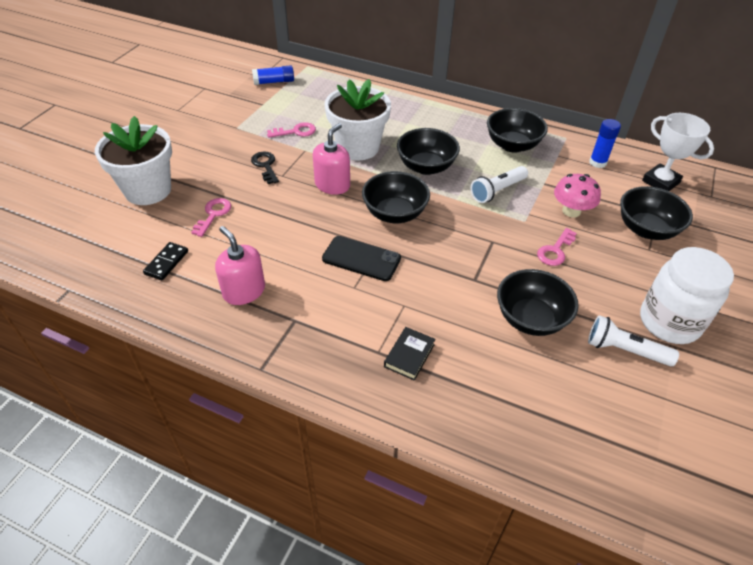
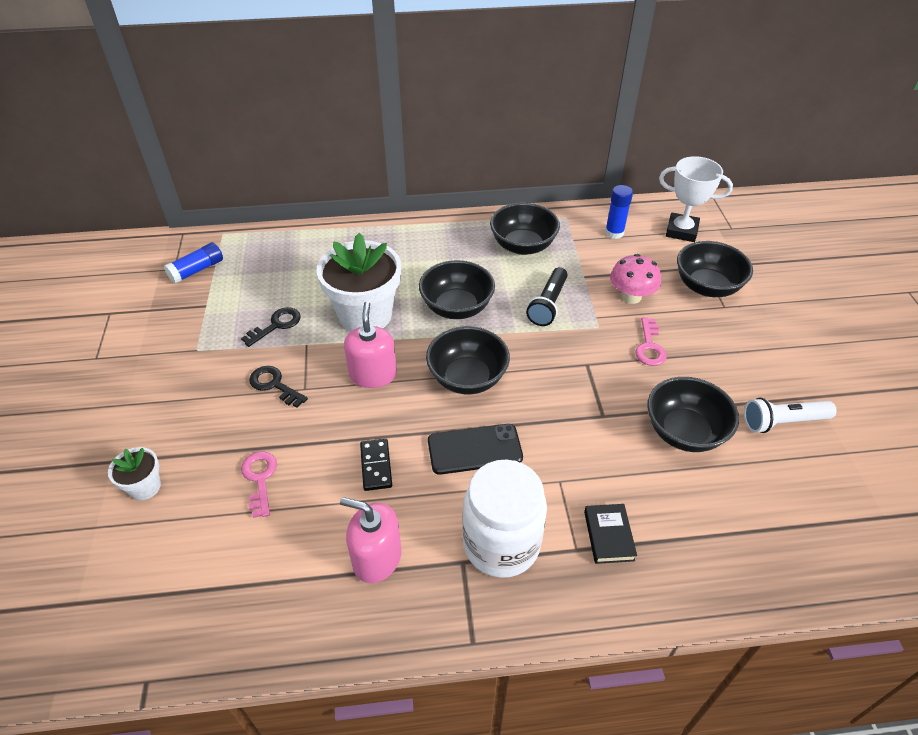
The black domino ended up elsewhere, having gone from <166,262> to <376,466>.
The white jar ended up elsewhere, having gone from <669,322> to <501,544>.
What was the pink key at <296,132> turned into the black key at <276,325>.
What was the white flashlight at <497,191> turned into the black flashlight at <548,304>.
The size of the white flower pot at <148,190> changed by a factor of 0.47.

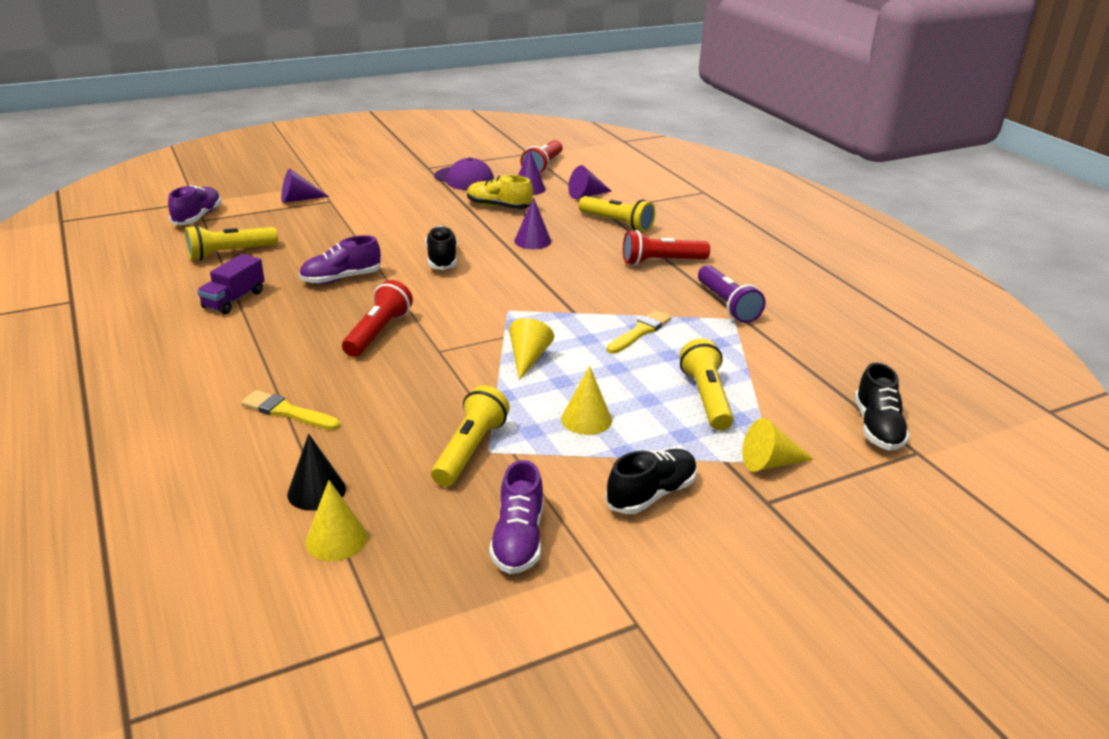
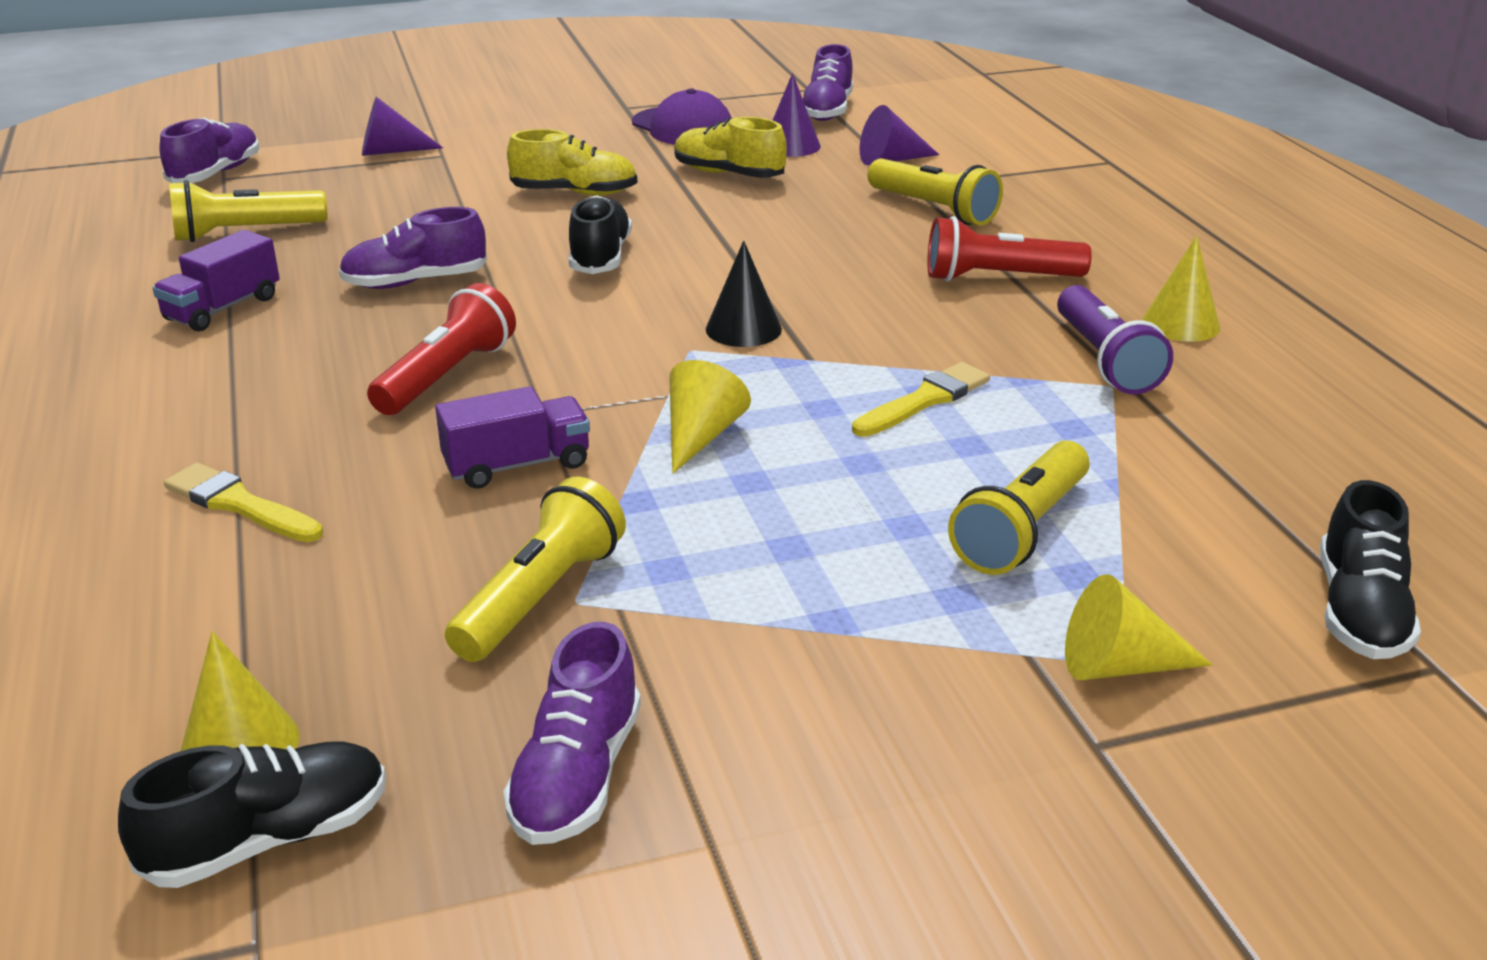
The second view lost the purple cone at <532,241>.
The second view gained the purple truck at <517,465>.
The second view gained the yellow shoe at <575,193>.
The black cone ended up elsewhere, having gone from <316,491> to <743,329>.
The yellow cone ended up elsewhere, having gone from <586,419> to <1181,324>.
The black shoe ended up elsewhere, having gone from <651,494> to <268,839>.
Where the red flashlight stood at <543,166>, the purple shoe came to stand at <827,111>.
The yellow flashlight at <706,398> ended up facing another way, 150 degrees counterclockwise from before.

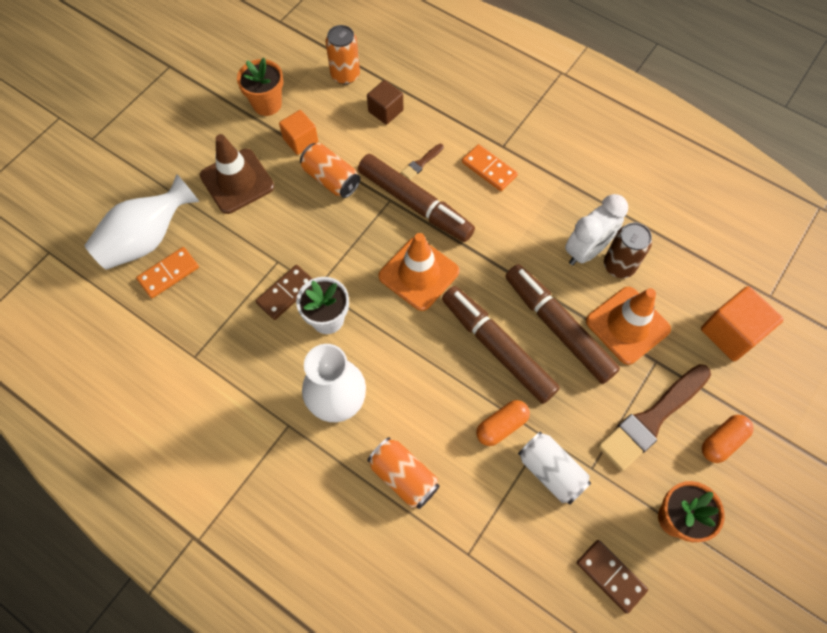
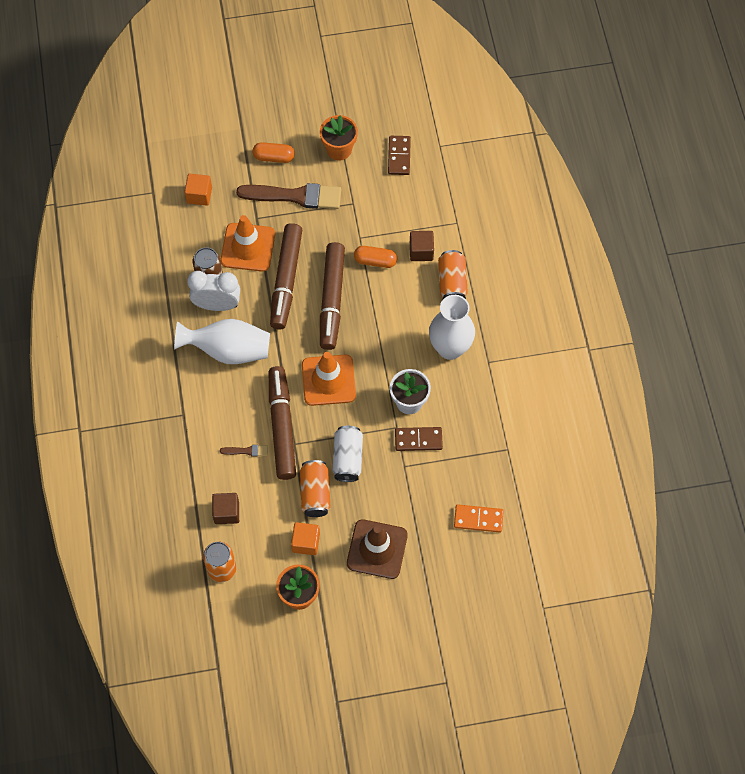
The second view lost the orange domino at <489,169>.
The second view gained the brown cube at <421,251>.
The white vase ended up elsewhere, having gone from <147,239> to <228,350>.
The white can ended up elsewhere, having gone from <551,471> to <348,458>.
The size of the orange cube at <731,333> changed by a factor of 0.65.

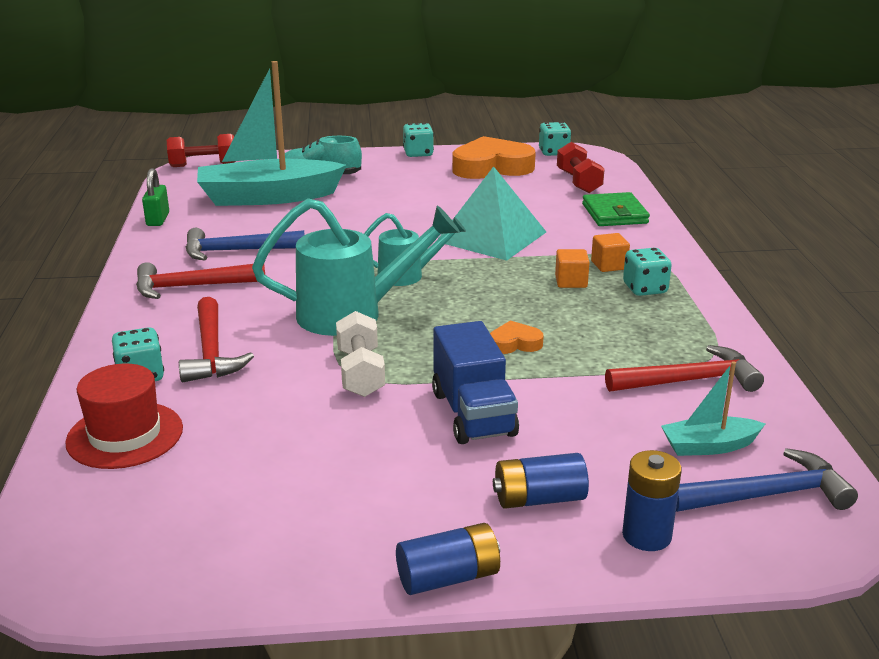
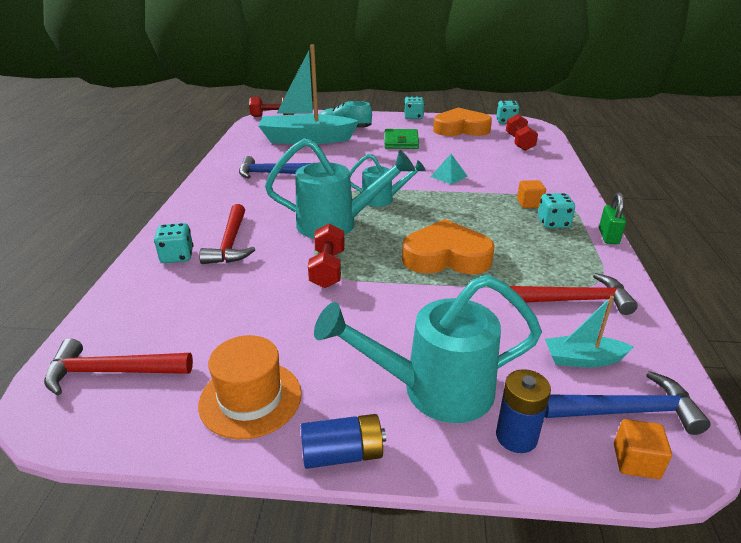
The second view lost the red hat at <125,435>.
The second view lost the blue truck at <473,414>.
The second view gained the orange hat at <250,398>.
The red hammer ended up elsewhere, having gone from <192,286> to <112,372>.
The green padlock ended up elsewhere, having gone from <158,219> to <608,236>.
The orange cube ended up elsewhere, having gone from <571,282> to <636,461>.
The green wallet ended up elsewhere, having gone from <614,214> to <401,142>.
Where the blue battery stood at <539,499>, the turquoise watering can came to stand at <434,390>.
What was the white dumbbell at <360,373> turned into the red dumbbell at <327,269>.
The size of the turquoise pyramid at <491,236> changed by a factor of 0.47.
The size of the orange heart at <515,343> changed by a factor of 2.19.

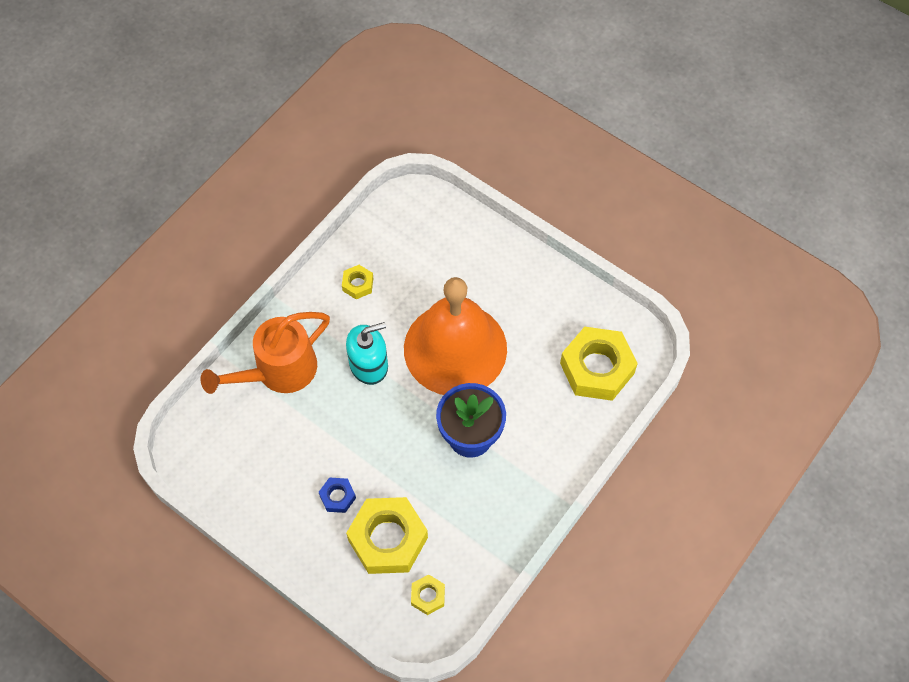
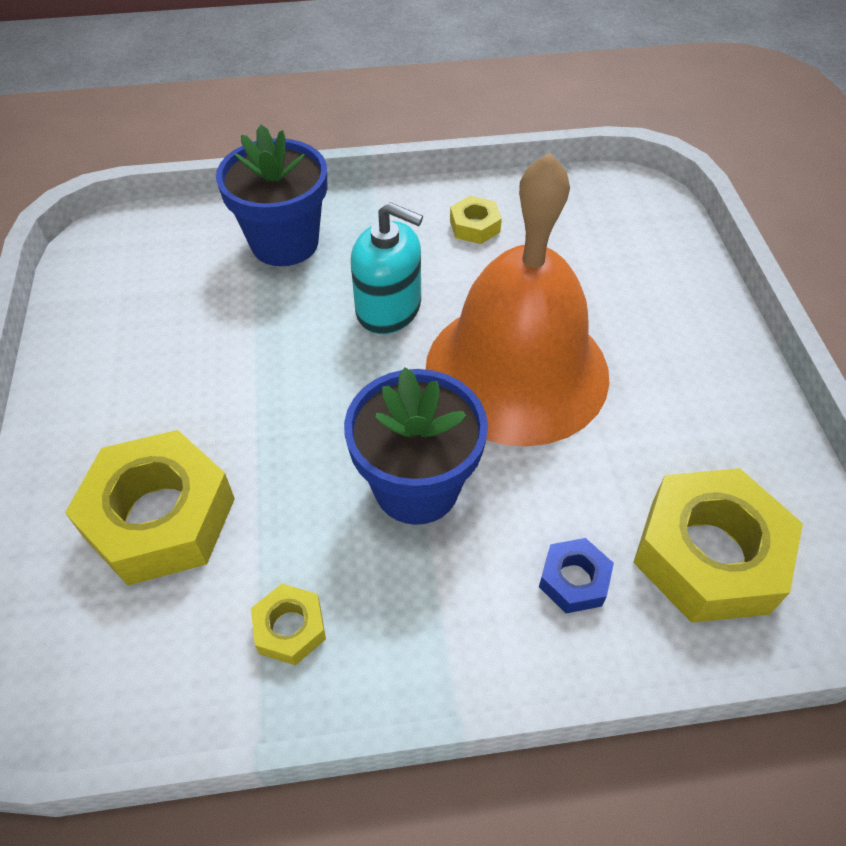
The blue nut ended up elsewhere, having gone from <337,497> to <574,580>.
The yellow nut ended up elsewhere, having gone from <428,596> to <290,628>.
Where the orange watering can stood at <278,371>, the blue flower pot came to stand at <284,243>.

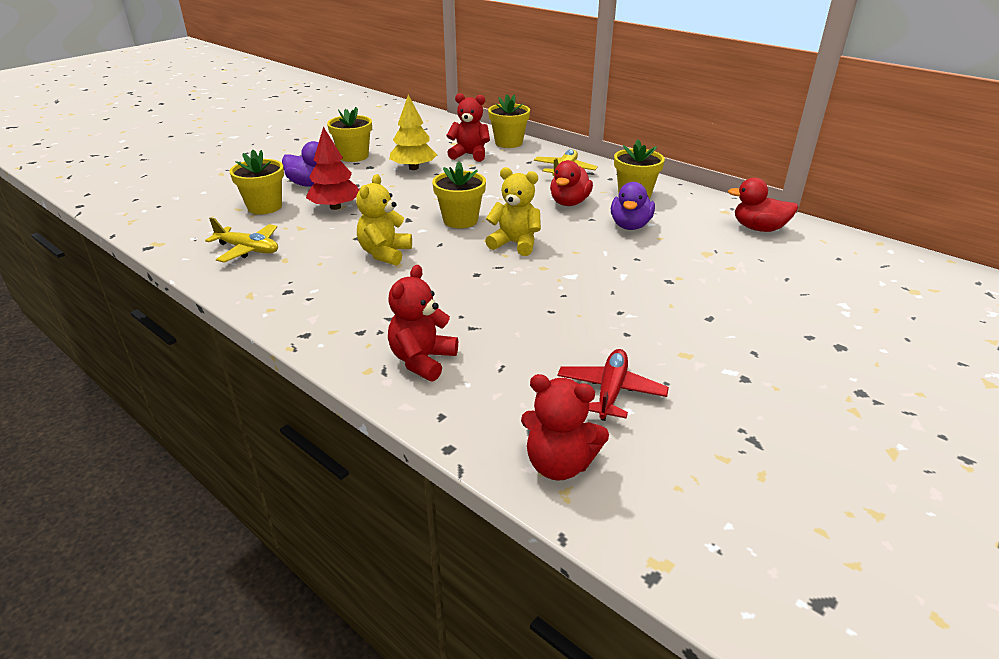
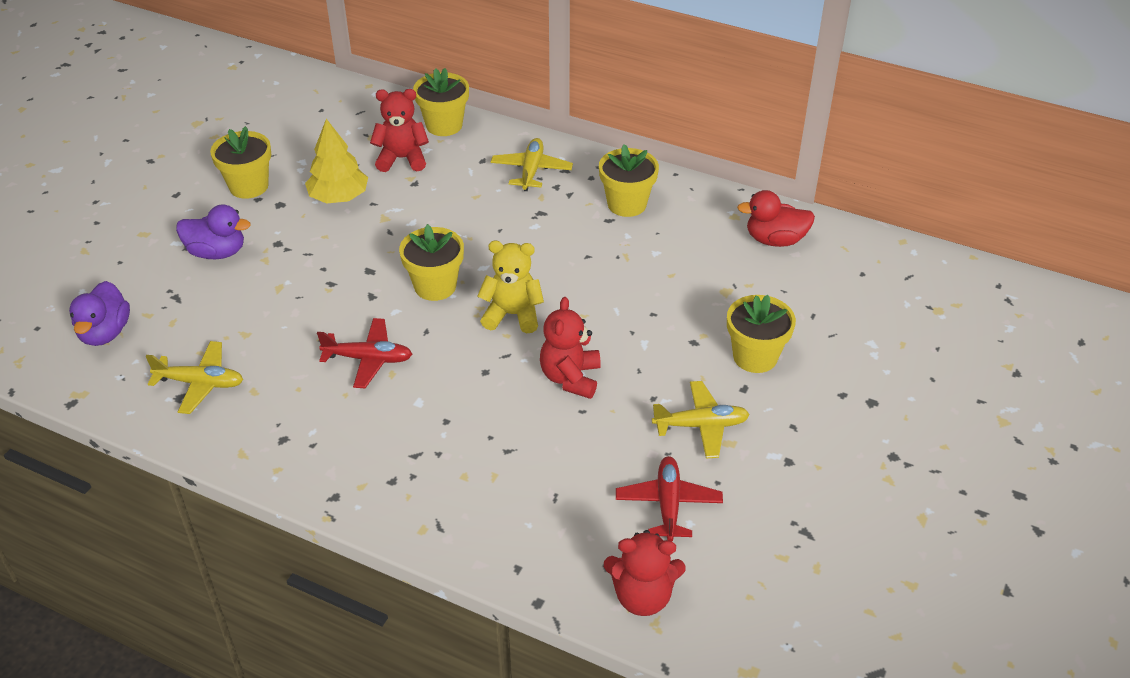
The second view lost the red tree at <335,207>.
The second view lost the red duck at <569,203>.
The second view gained the yellow plane at <701,425>.
The yellow flower pot ended up elsewhere, having gone from <264,207> to <755,357>.
The red teddy bear ended up elsewhere, having gone from <422,360> to <570,378>.
The purple duck ended up elsewhere, having gone from <630,226> to <105,333>.
Where the yellow teddy bear stood at <385,254>, the red plane came to stand at <368,359>.

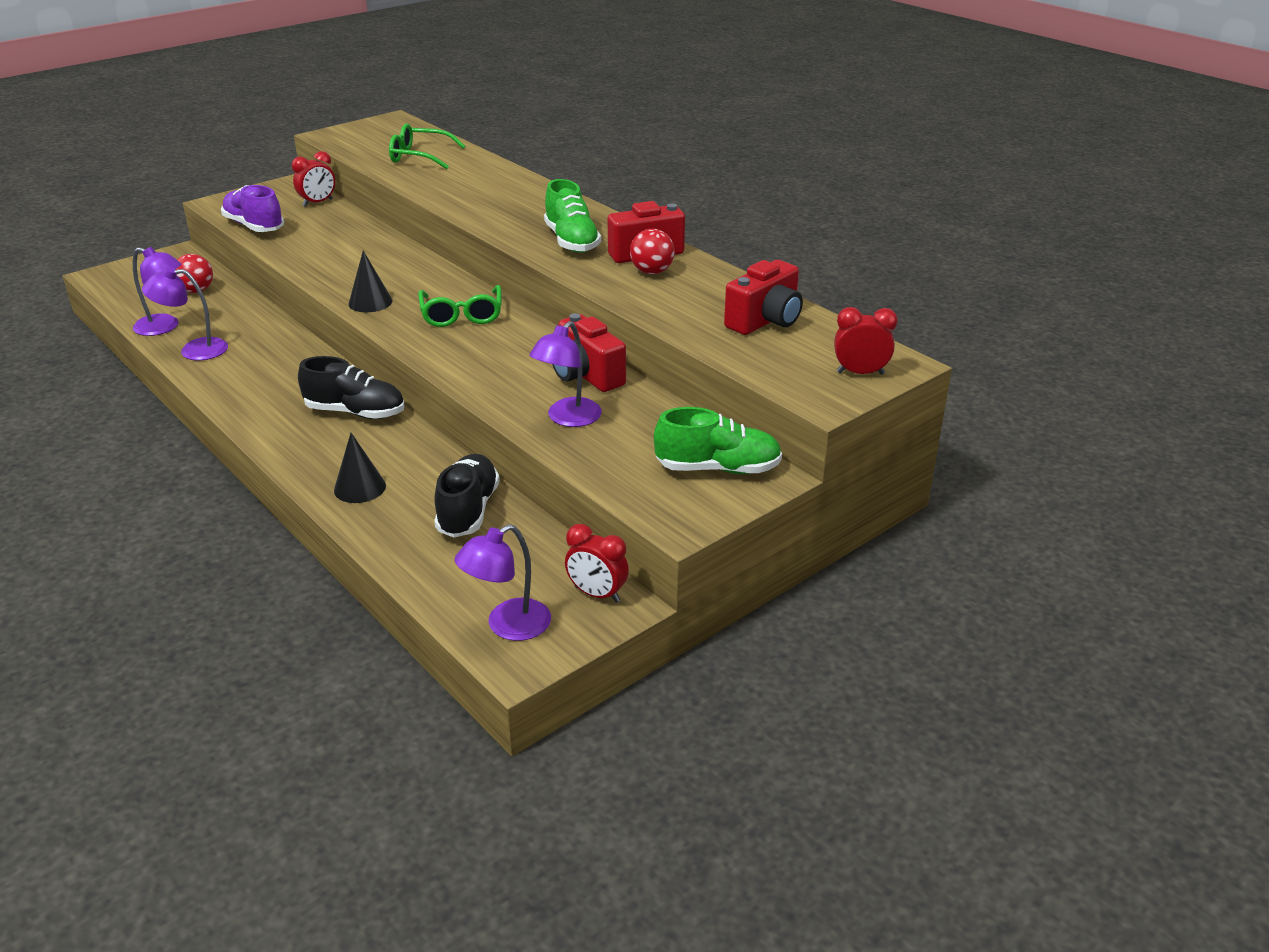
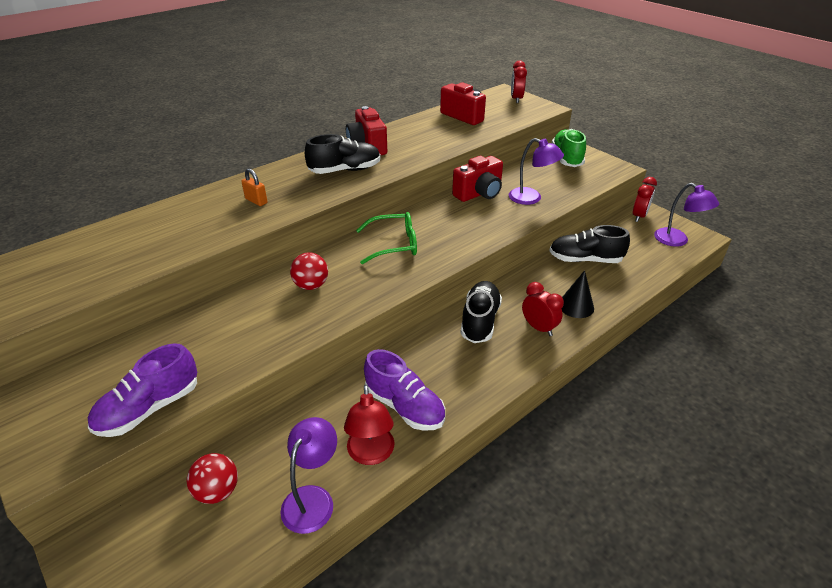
The second view lost the black cone at <370,302>.
The second view lost the green glasses at <419,156>.
The second view gained the orange padlock at <256,201>.
The second view gained the purple shoe at <404,406>.
The red clock ended up elsewhere, having gone from <318,203> to <538,328>.
The red ball ended up elsewhere, having gone from <652,272> to <311,285>.
What was the purple lamp at <194,350> turned into the red lamp at <371,454>.
What was the green shoe at <571,241> turned into the black shoe at <345,170>.

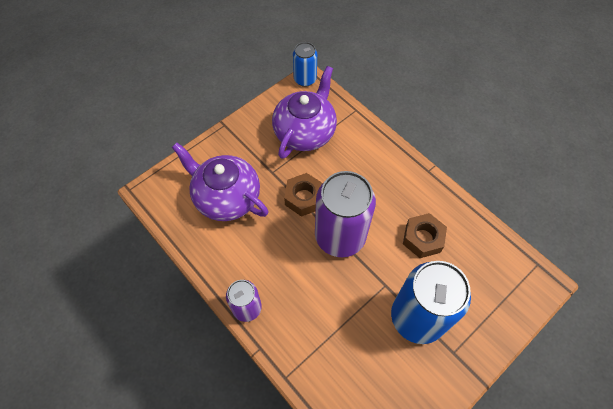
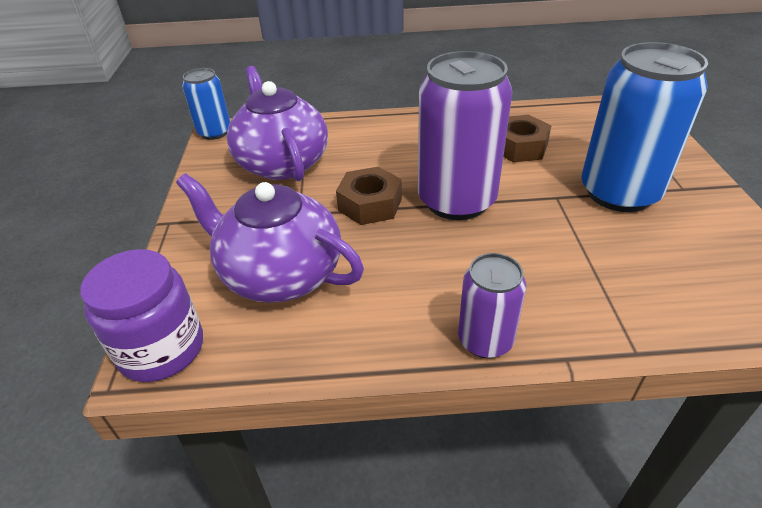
The second view gained the purple jar at <161,349>.
The purple teapot at <226,197> ended up facing another way, 45 degrees clockwise from before.

